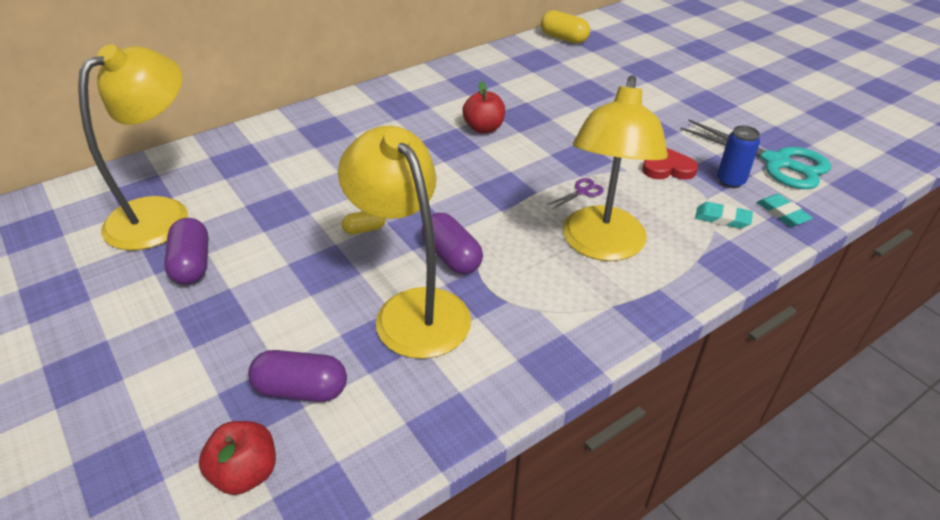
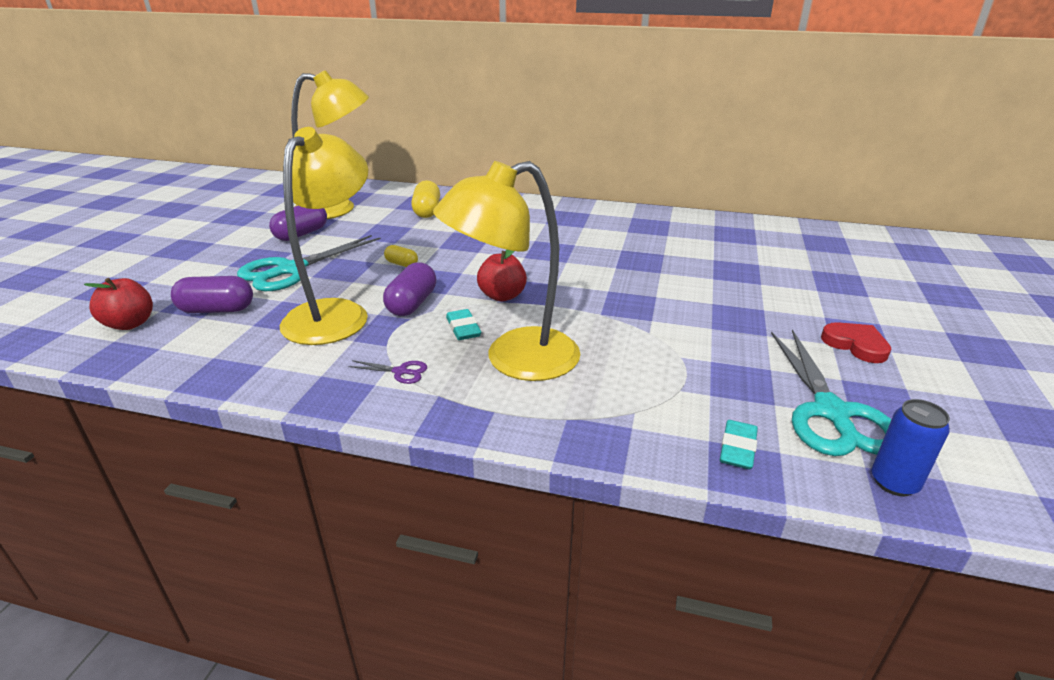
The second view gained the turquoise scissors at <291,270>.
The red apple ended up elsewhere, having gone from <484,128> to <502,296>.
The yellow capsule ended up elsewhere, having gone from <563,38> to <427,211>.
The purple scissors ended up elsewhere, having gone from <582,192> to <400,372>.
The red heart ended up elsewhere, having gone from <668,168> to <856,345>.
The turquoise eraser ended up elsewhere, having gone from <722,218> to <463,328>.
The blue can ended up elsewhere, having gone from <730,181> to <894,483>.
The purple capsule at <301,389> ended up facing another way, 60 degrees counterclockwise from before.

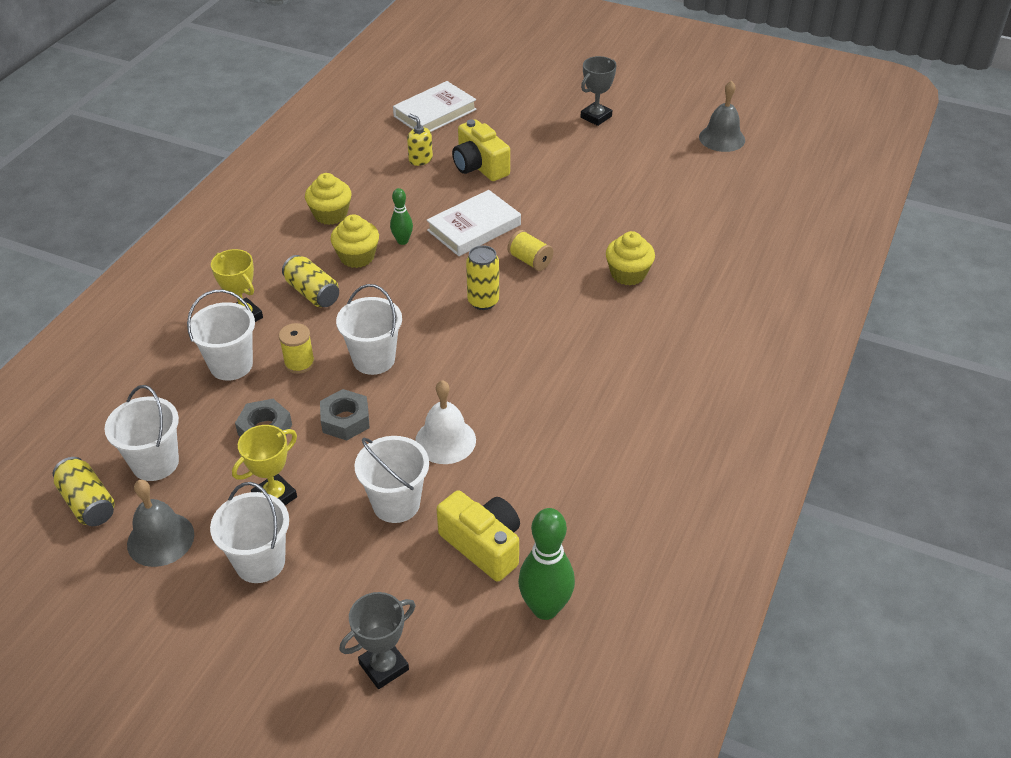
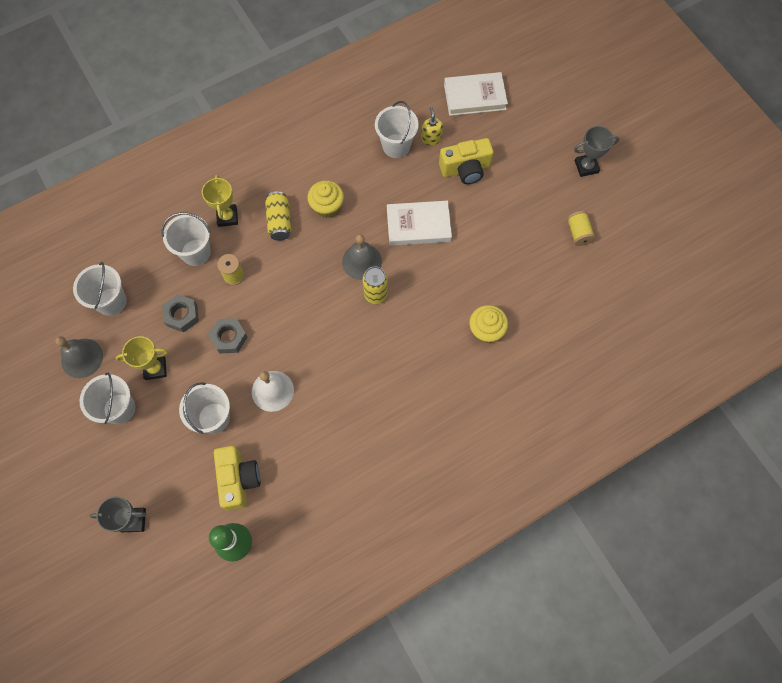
The second view lost the yellow can at <88,503>.
The second view lost the yellow cupcake at <330,214>.
The second view lost the green bowling pin at <402,241>.
The white bucket ended up elsewhere, having gone from <373,359> to <396,146>.
The yellow spool ended up elsewhere, having gone from <530,261> to <578,233>.
The grey bell ended up elsewhere, having gone from <722,138> to <362,261>.
The yellow camera at <479,166> ended up facing another way, 105 degrees counterclockwise from before.

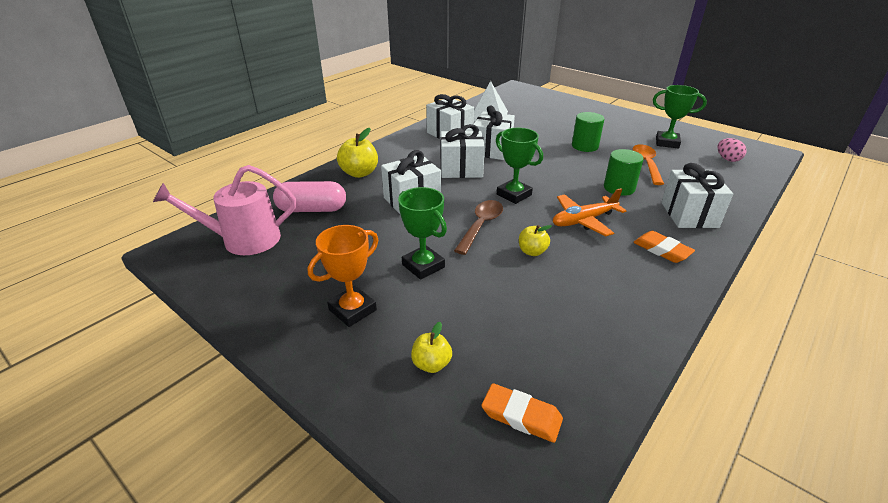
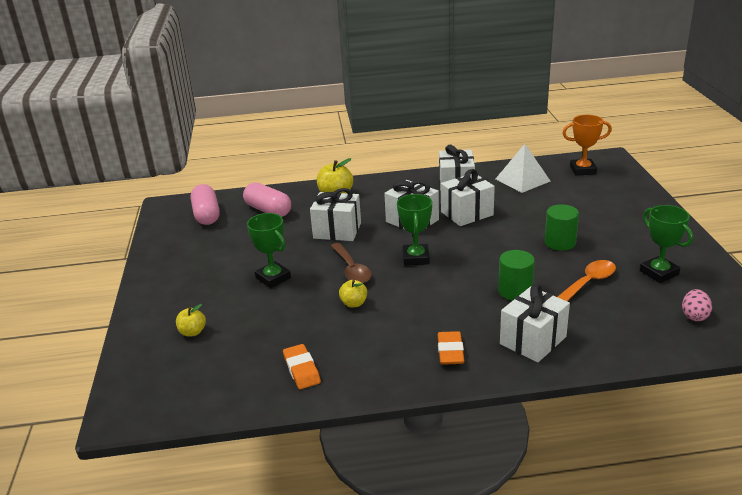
The second view lost the orange plane at <583,221>.
The orange trophy ended up elsewhere, having gone from <352,310> to <583,170>.
The orange eraser ended up elsewhere, having gone from <521,416> to <301,369>.
Where the pink watering can stood at <244,240>, the pink capsule came to stand at <207,215>.
The green trophy at <423,266> ended up facing another way, 45 degrees counterclockwise from before.
The brown spoon at <481,225> ended up facing another way, 90 degrees clockwise from before.

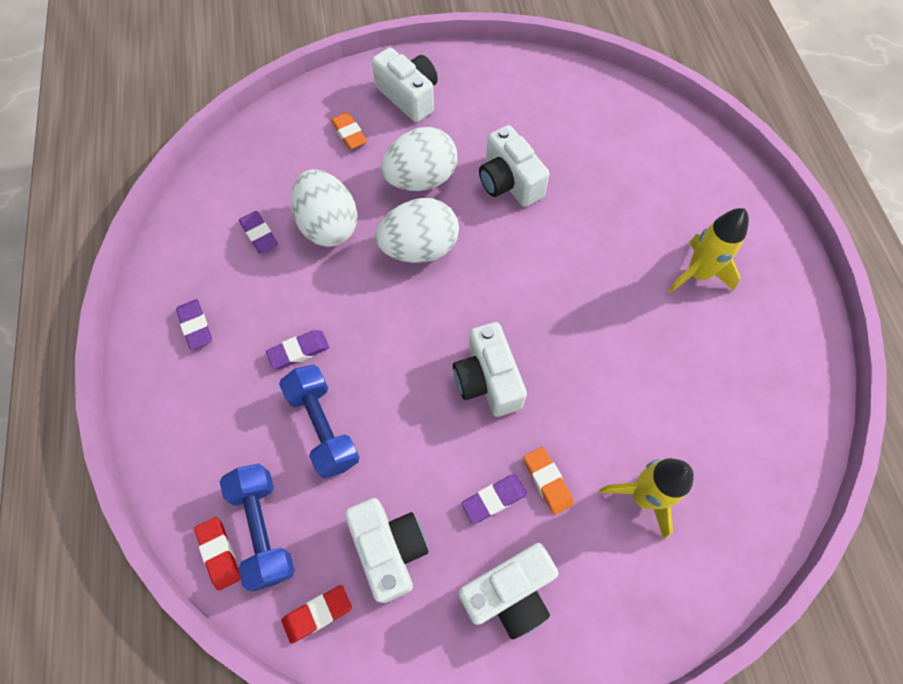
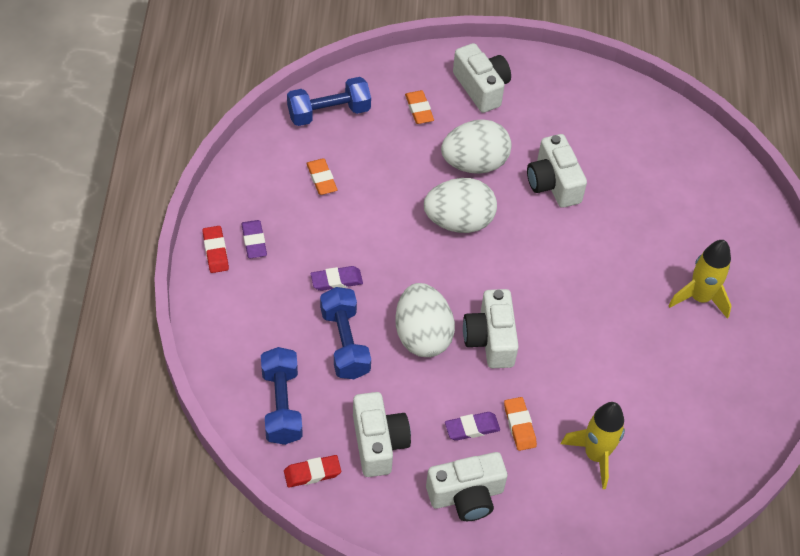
The second view gained the blue dumbbell at <329,112>.
The red eraser ended up elsewhere, having gone from <219,553> to <215,251>.
The white egg ended up elsewhere, having gone from <328,225> to <422,335>.
What was the purple eraser at <259,234> turned into the orange eraser at <321,179>.

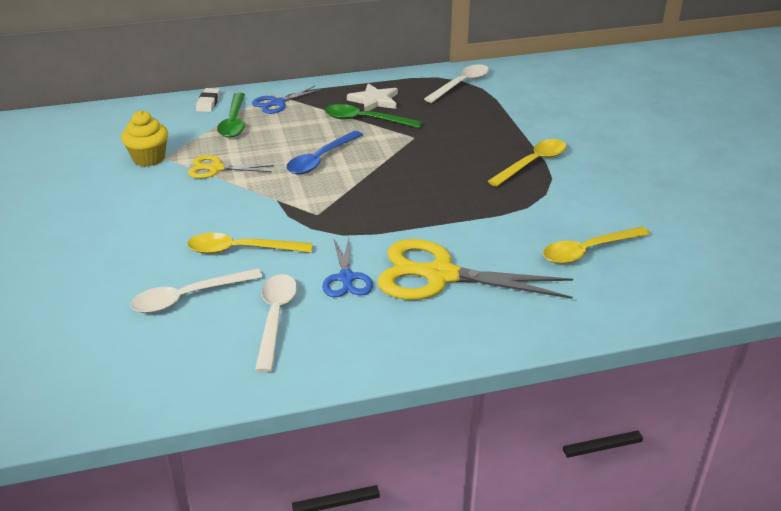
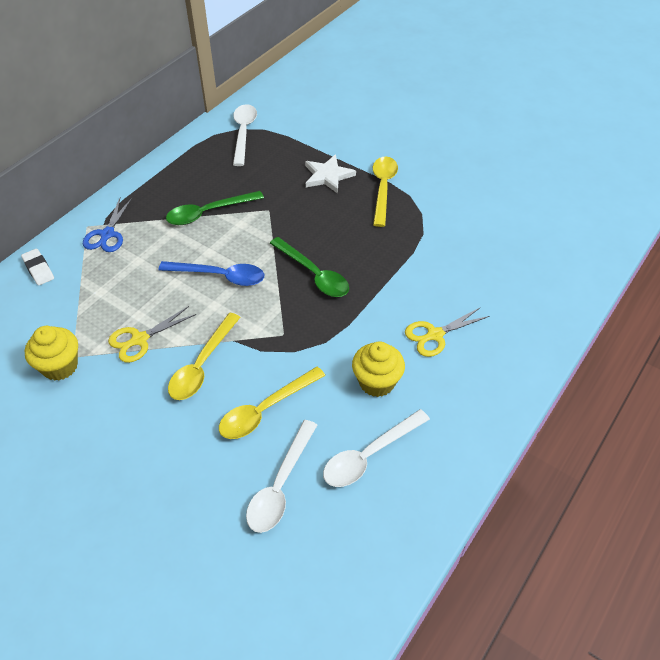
The green spoon ended up elsewhere, having gone from <234,122> to <314,274>.
The white star ended up elsewhere, having gone from <374,100> to <328,176>.
The yellow spoon ended up elsewhere, having gone from <588,251> to <202,365>.
Where the blue scissors stood at <346,278>, the yellow cupcake came to stand at <376,382>.
The white spoon at <275,318> ended up facing another way, 90 degrees counterclockwise from before.
The blue spoon at <320,159> ended up facing another way, 75 degrees counterclockwise from before.
The size of the yellow scissors at <438,275> changed by a factor of 0.52.

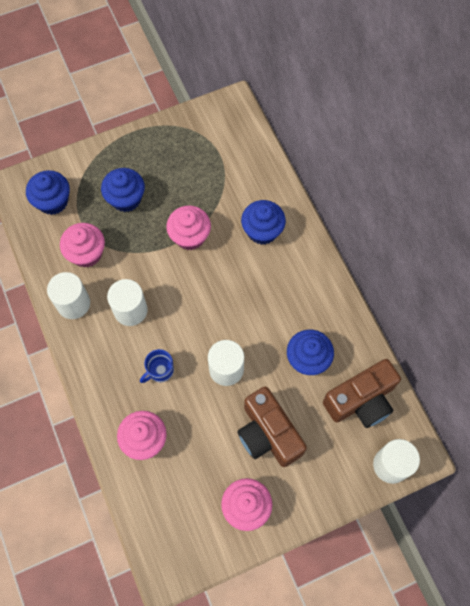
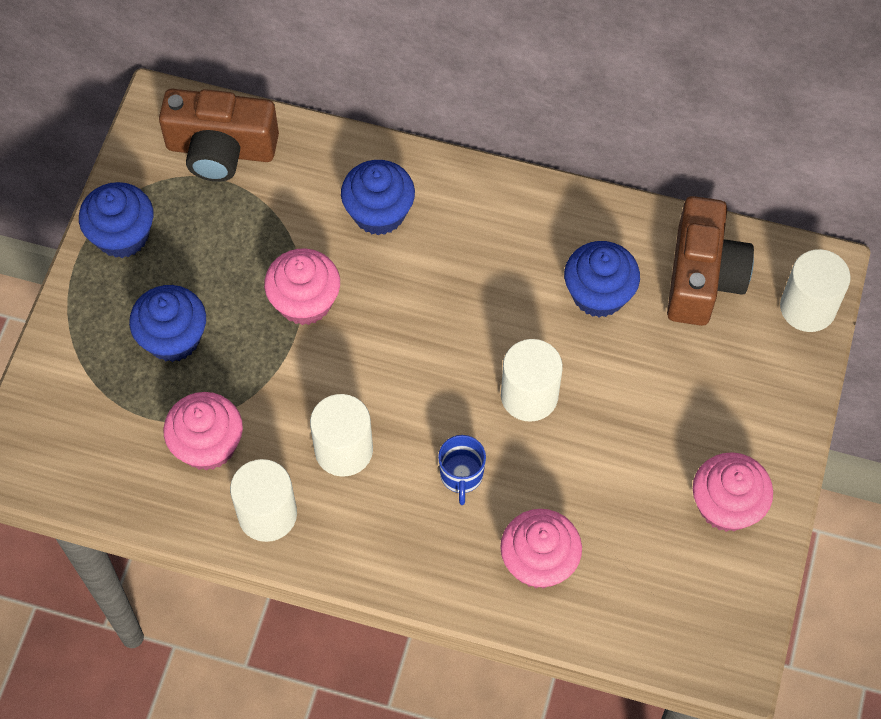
The blue cupcake ended up elsewhere, having gone from <53,201> to <122,235>.
The brown camera ended up elsewhere, having gone from <268,434> to <221,150>.

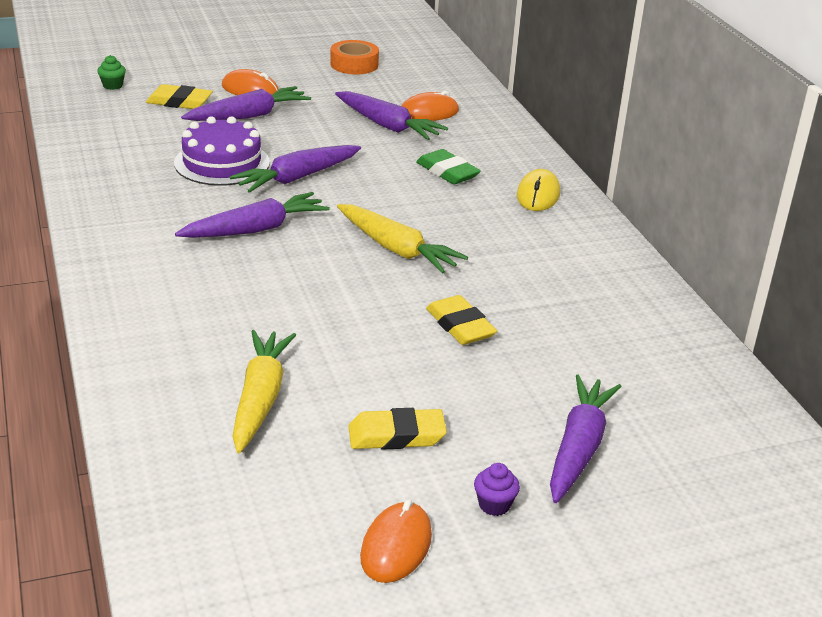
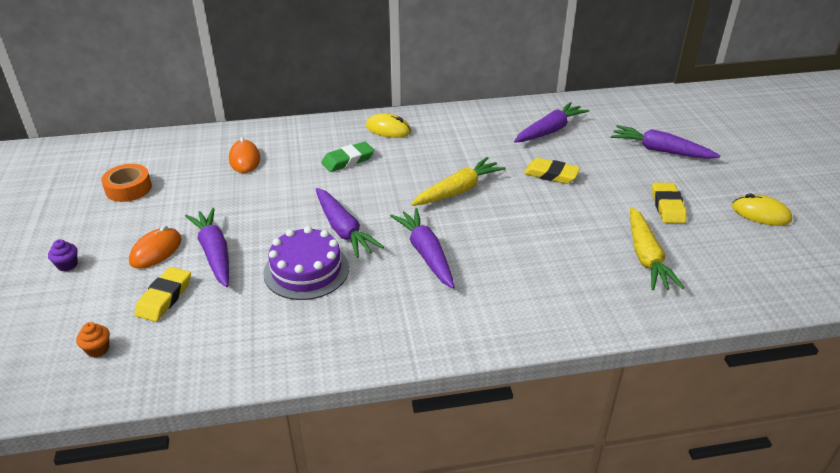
The purple carrot ended up elsewhere, having gone from <387,125> to <549,131>.
The purple cupcake ended up elsewhere, having gone from <494,505> to <67,265>.
What was the green cupcake at <112,86> turned into the orange cupcake at <98,349>.
What was the orange mouse at <396,546> turned into the yellow mouse at <761,213>.
The yellow carrot at <260,399> ended up facing another way, 105 degrees counterclockwise from before.
The yellow eraser at <460,326> ended up facing another way, 45 degrees clockwise from before.

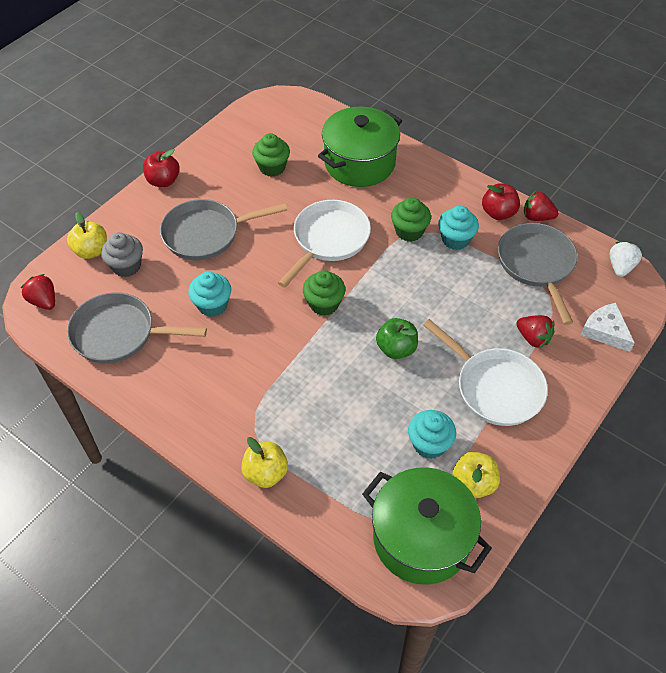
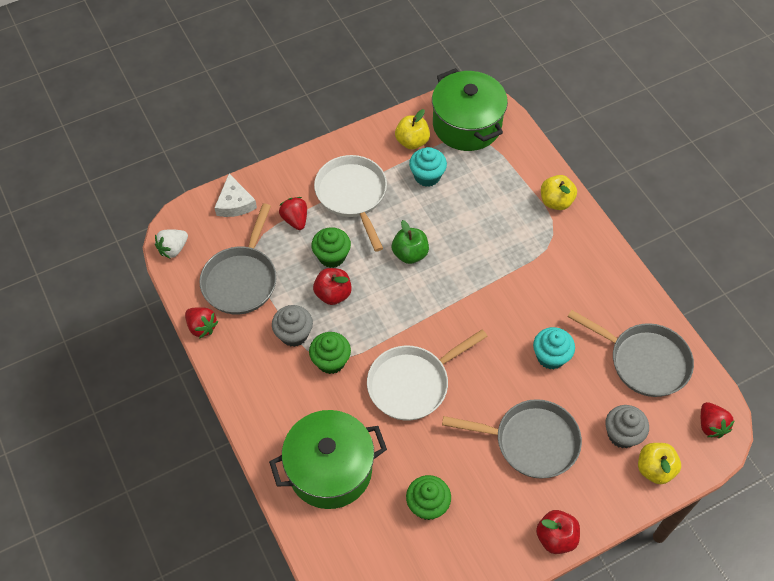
The green cupcake ended up elsewhere, having gone from <324,304> to <332,256>.
The red apple ended up elsewhere, having gone from <498,213> to <333,294>.
What was the turquoise cupcake at <455,239> turned into the grey cupcake at <294,334>.

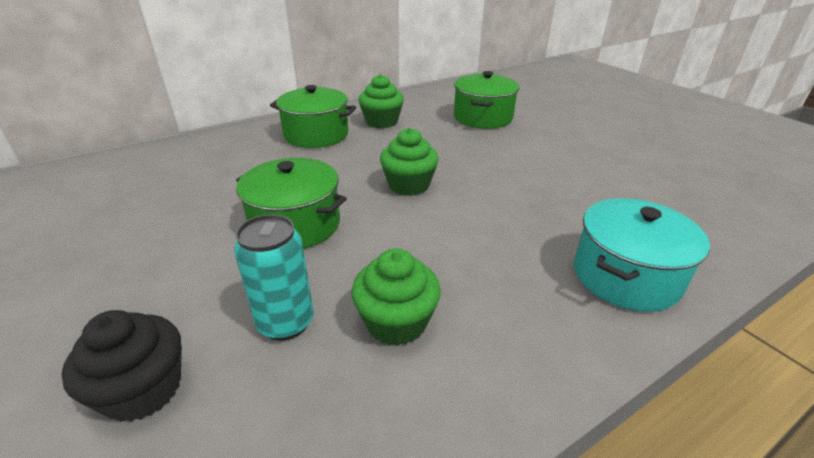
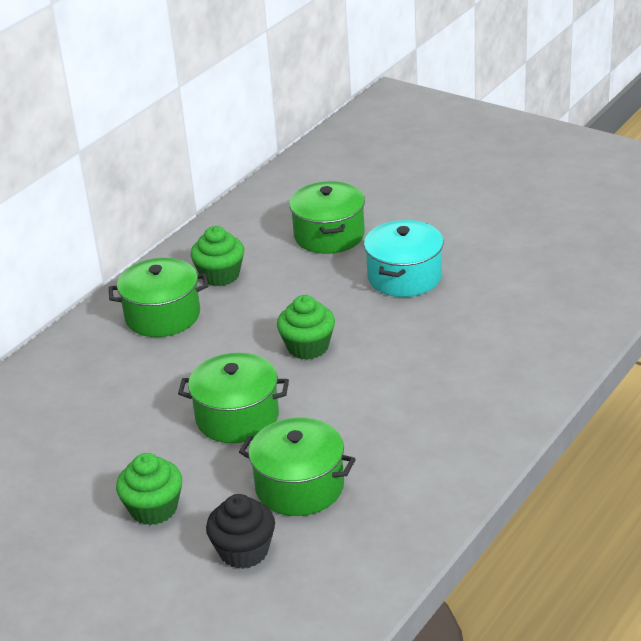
The green cupcake ended up elsewhere, having gone from <396,322> to <153,509>.
The turquoise pot ended up elsewhere, having gone from <625,276> to <404,277>.
Where the turquoise can stood at <285,323>, the green pot came to stand at <299,486>.

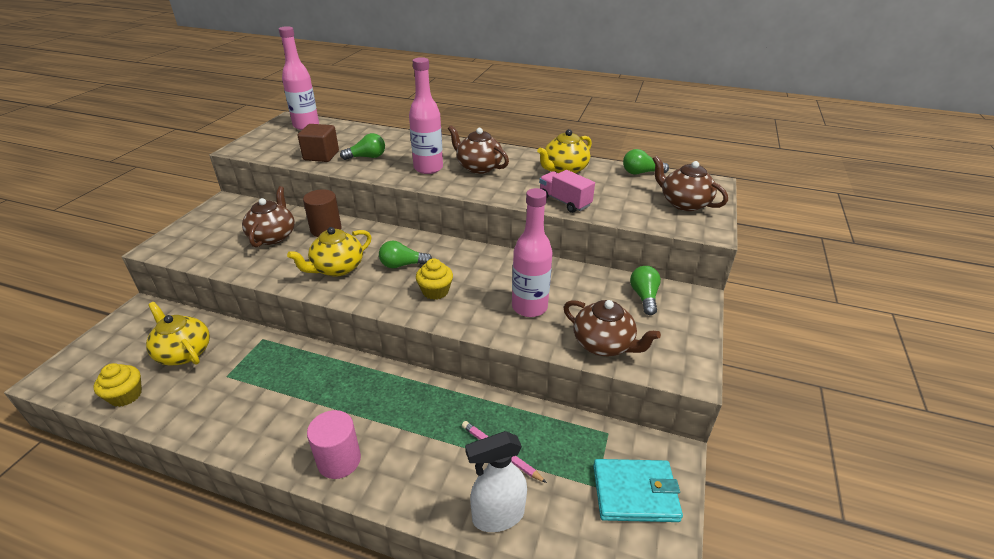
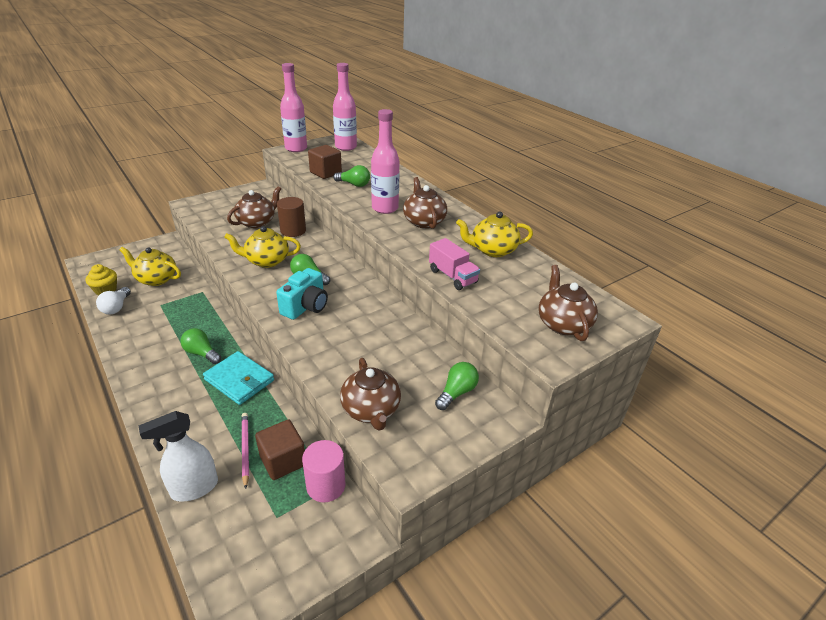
The second view gained the white light bulb at <116,307>.
The second view gained the brown cube at <283,461>.
The pink cylinder ended up elsewhere, having gone from <339,460> to <326,485>.
The pink bottle ended up elsewhere, having gone from <529,307> to <296,148>.
The turquoise wallet ended up elsewhere, having gone from <635,492> to <239,380>.
The green light bulb ended up elsewhere, having gone from <641,173> to <202,353>.
Where the yellow cupcake stood at <435,291>, the turquoise camera came to stand at <306,307>.
The yellow teapot at <184,352> ended up facing another way, 60 degrees counterclockwise from before.
The white spray bottle at <497,516> ended up facing another way, 45 degrees counterclockwise from before.
The pink truck at <564,202> ended up facing another way, 150 degrees clockwise from before.

